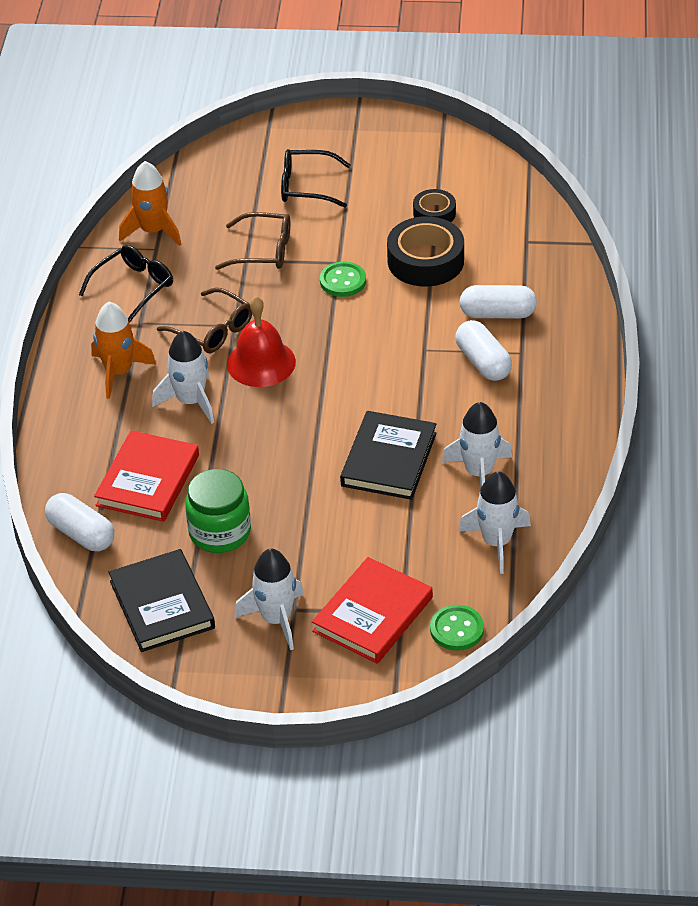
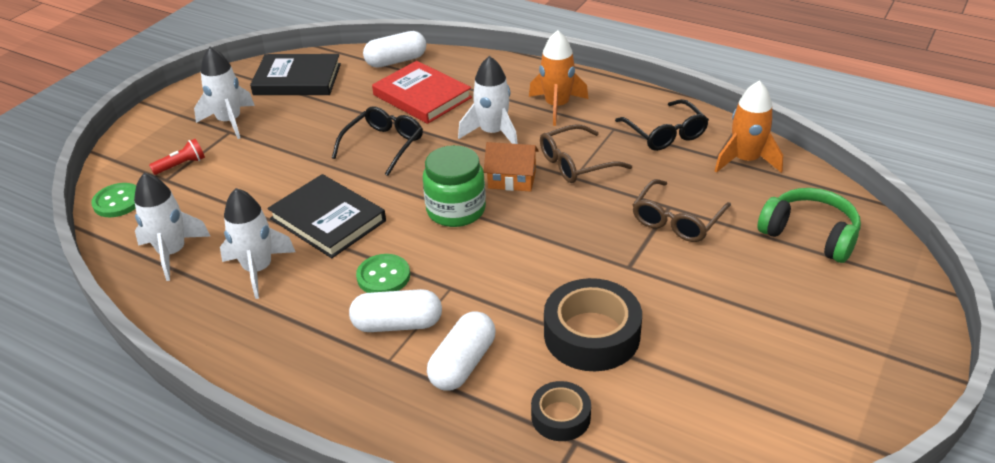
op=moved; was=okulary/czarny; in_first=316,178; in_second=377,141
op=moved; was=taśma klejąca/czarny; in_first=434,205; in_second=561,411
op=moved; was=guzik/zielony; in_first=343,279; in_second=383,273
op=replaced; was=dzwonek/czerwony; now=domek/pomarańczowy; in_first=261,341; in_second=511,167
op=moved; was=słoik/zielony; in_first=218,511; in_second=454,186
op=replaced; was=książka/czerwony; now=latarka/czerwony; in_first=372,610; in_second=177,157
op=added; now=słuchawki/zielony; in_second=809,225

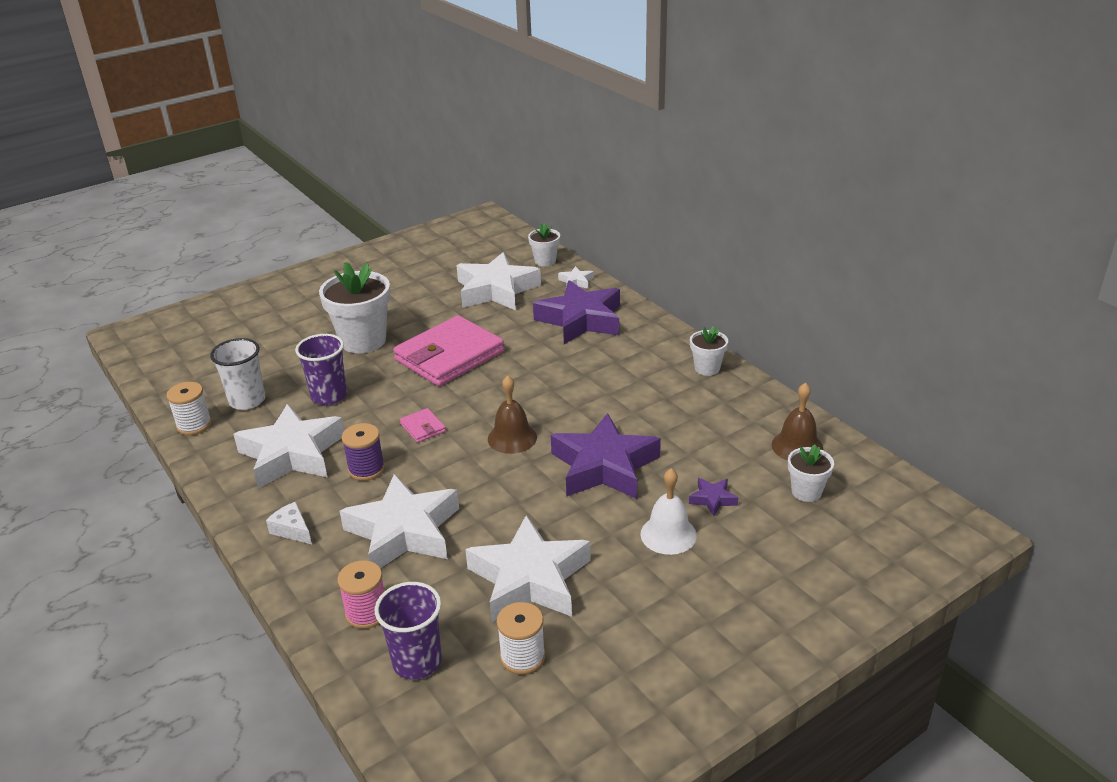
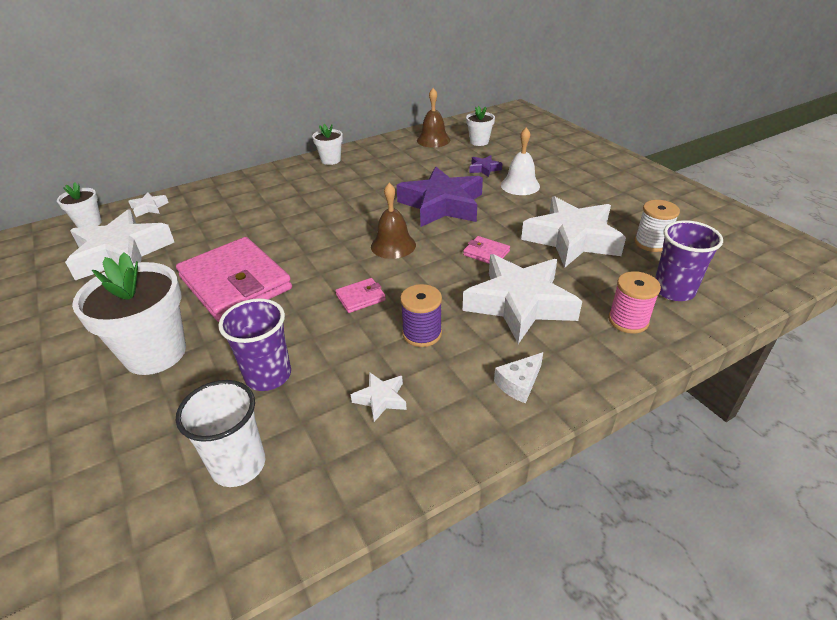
op=removed; was=gwiazda/fioletowy; in_first=576,312
op=removed; was=szpulka/biały; in_first=189,408
op=resized; was=gwiazda/biały; in_first=288,446; in_second=379,397; ratio=0.42
op=added; now=portfel/różowy; in_second=486,250

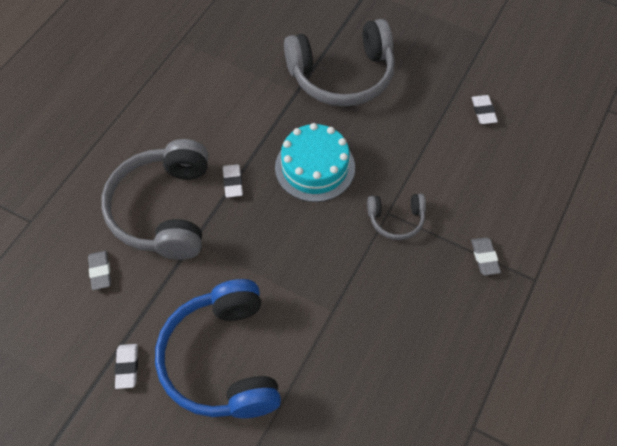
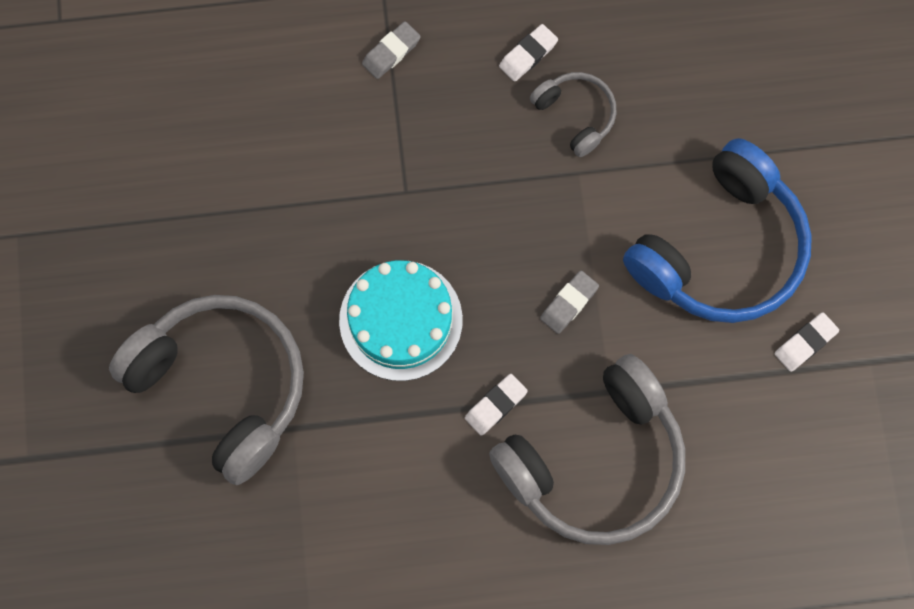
op=moved; was=gumka do mazania/biały; in_first=484,109; in_second=528,53
op=moved; was=słuchawki/szary; in_first=396,217; in_second=573,114
op=moved; was=gumka do mazania/szary; in_first=99,270; in_second=569,302

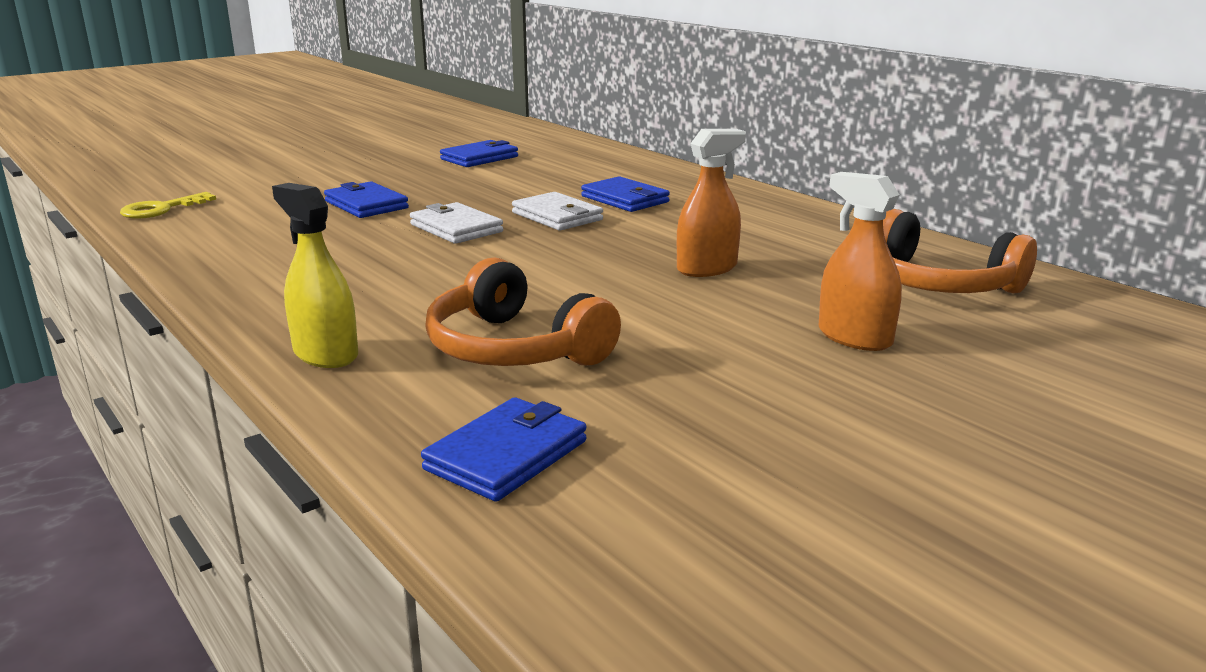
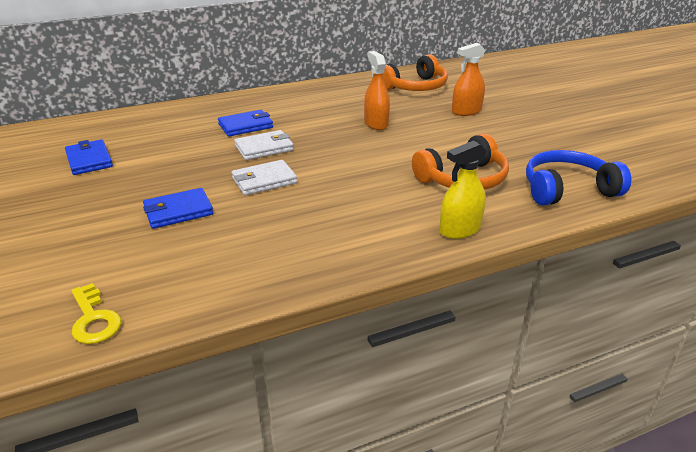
op=replaced; was=portfel/niebieski; now=słuchawki/niebieski; in_first=504,449; in_second=578,178

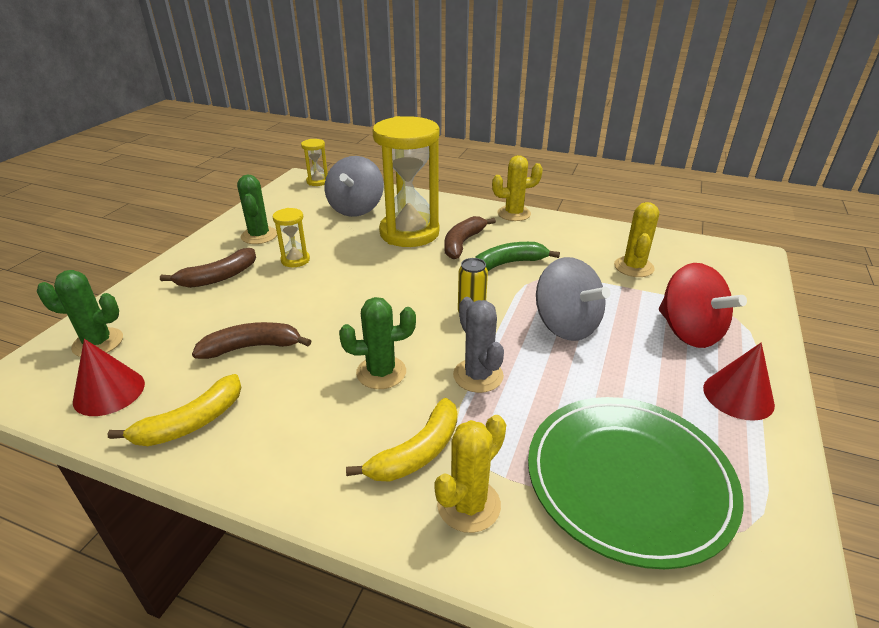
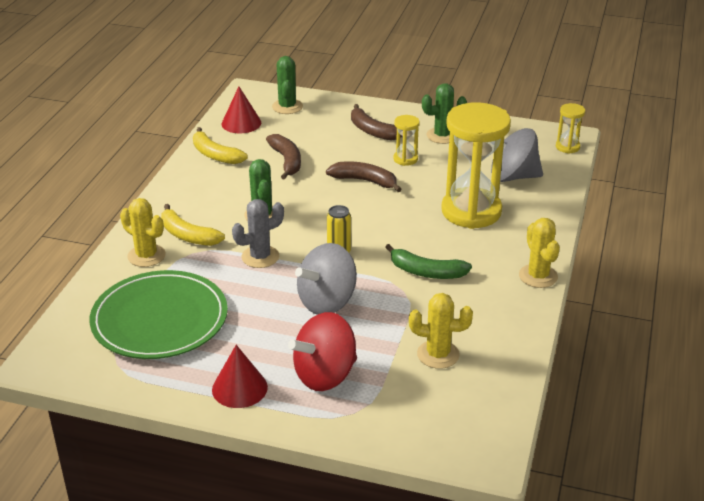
op=moved; was=banan/brązowy; in_first=470,237; in_second=363,177
op=turned; was=banan/zielony; in_first=517,256; in_second=428,261; clockwise=135

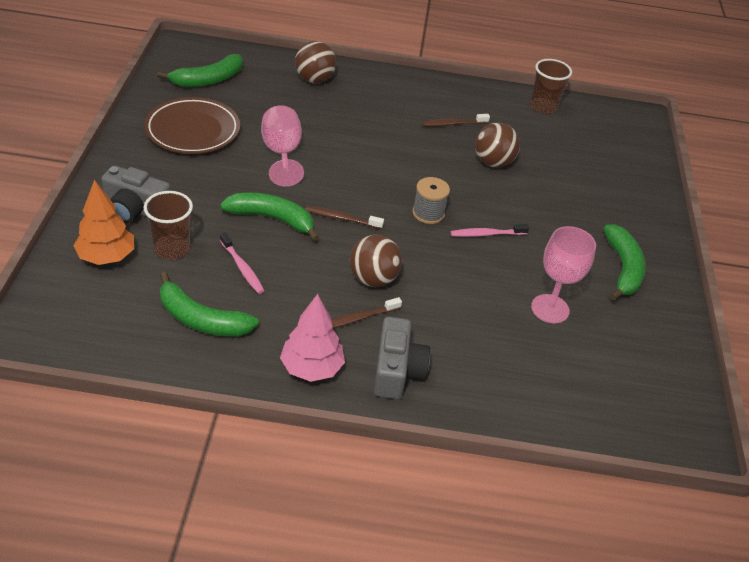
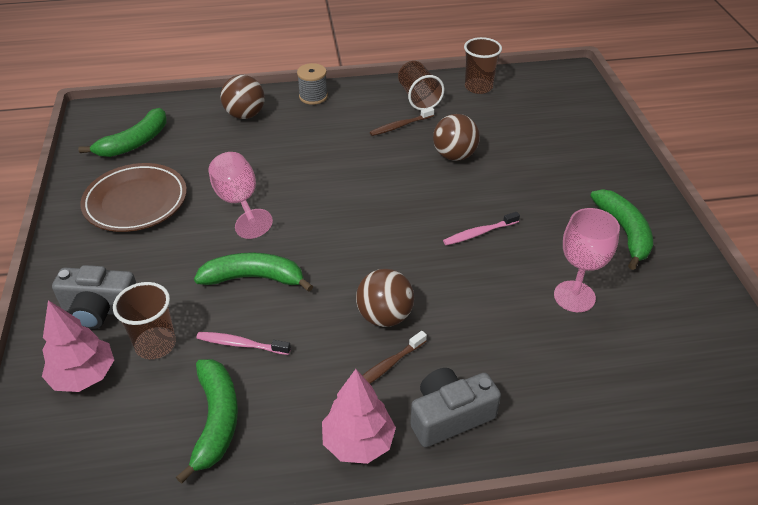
op=moved; was=szpulka/szary; in_first=431,200; in_second=312,84
op=recoloured; was=drzewko/pomarańczowy; now=drzewko/różowy; in_first=103,222; in_second=78,346
op=removed; was=szczoteczka do zębów/brązowy; in_first=345,217
op=turned; was=szczoteczka do zębów/różowy; in_first=242,263; in_second=243,343; clockwise=150
op=turned; was=banan/zielony; in_first=209,304; in_second=207,421; clockwise=-105
op=turned; was=aparat fotograficzny/szary; in_first=402,358; in_second=455,407; clockwise=-105
op=added; now=szklanka/brązowy; in_second=421,85

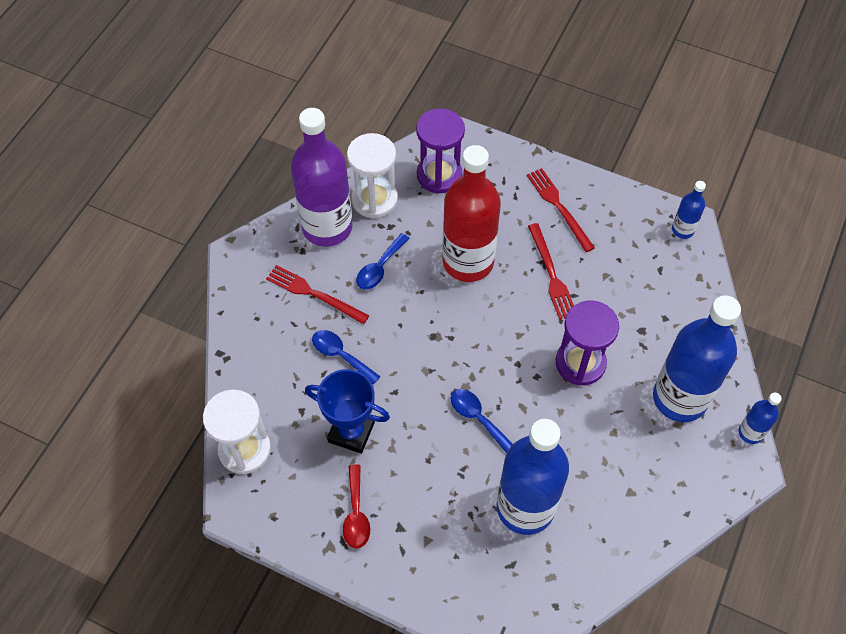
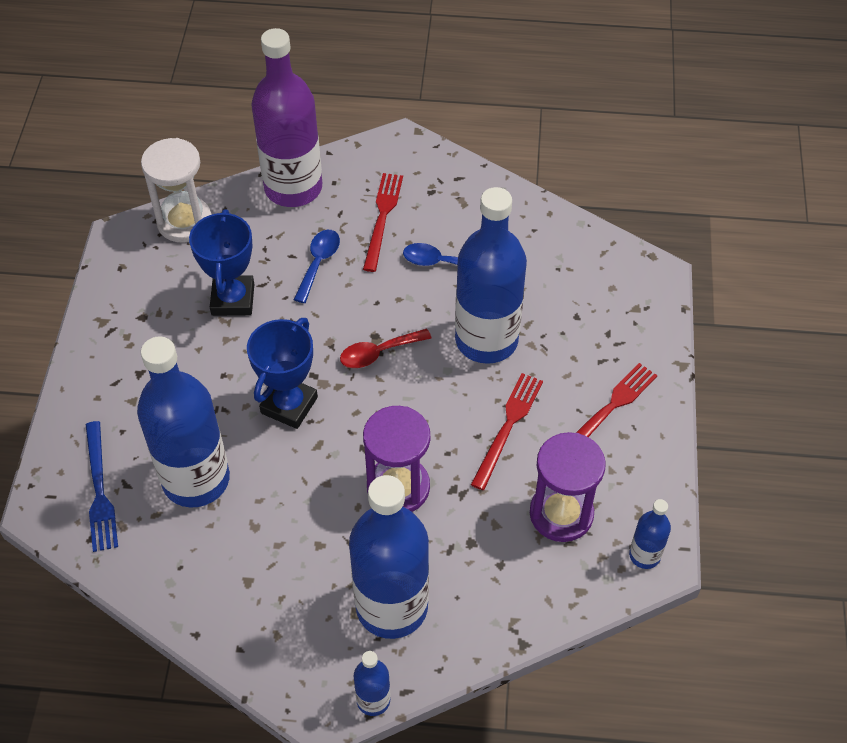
op=moved; was=butelka/fioletowy; in_first=322,177; in_second=286,117
op=moved; was=klepsydra/fioletowy; in_first=440,151; in_second=568,487
op=removed; was=klepsydra/biały; in_first=372,176
op=recoloured; was=butelka/czerwony; now=butelka/niebieski; in_first=471,213; in_second=491,275
op=turned; was=widelec/czerwony; in_first=551,271; in_second=507,431; clockwise=150
op=replaced; was=łyżka/niebieski; now=puchar/niebieski; in_first=482,421; in_second=282,373
op=moved; was=łyżka/czerwony; in_first=356,506; in_second=385,348
op=added; now=widelec/niebieski; in_second=101,486

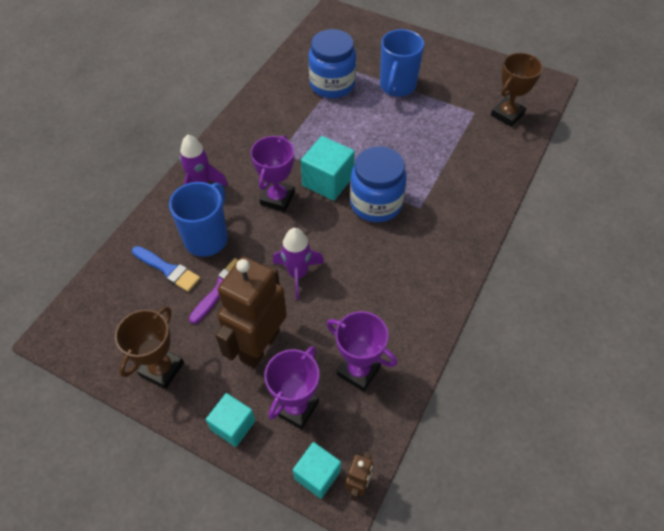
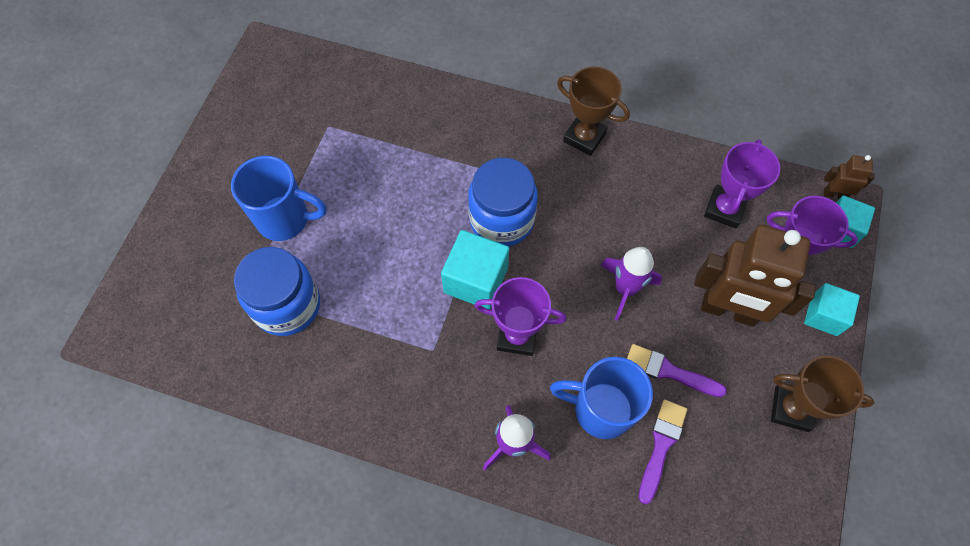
op=moved; was=puchar/brązowy; in_first=517,90; in_second=593,111
op=recoloured; was=pędzel/niebieski; now=pędzel/fioletowy; in_first=166,269; in_second=663,452

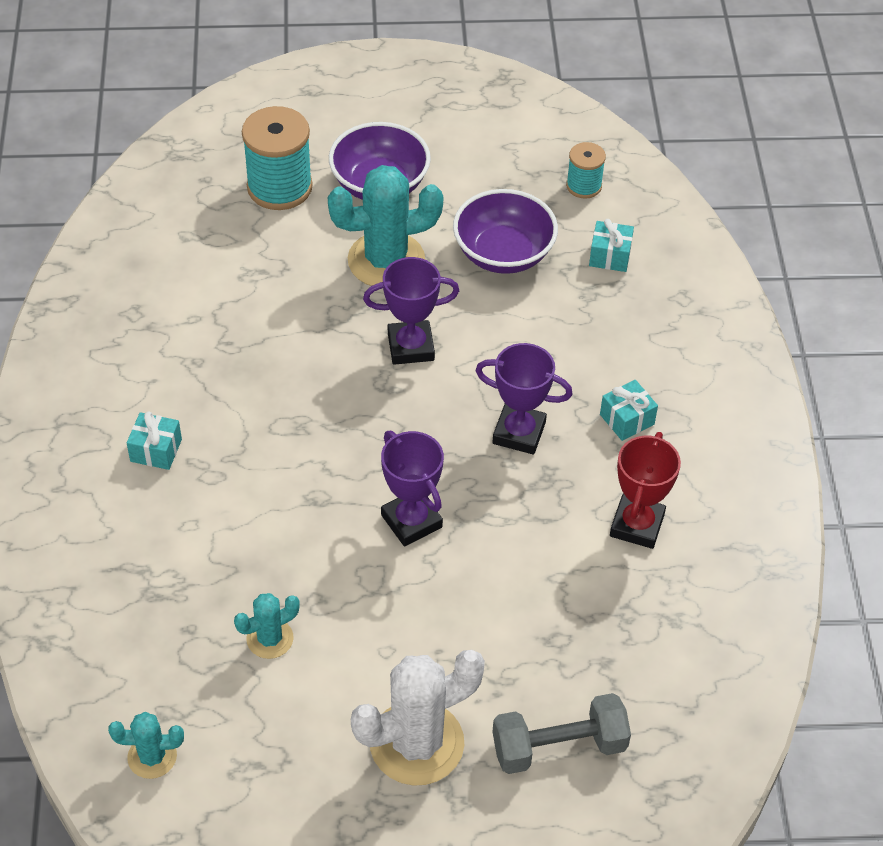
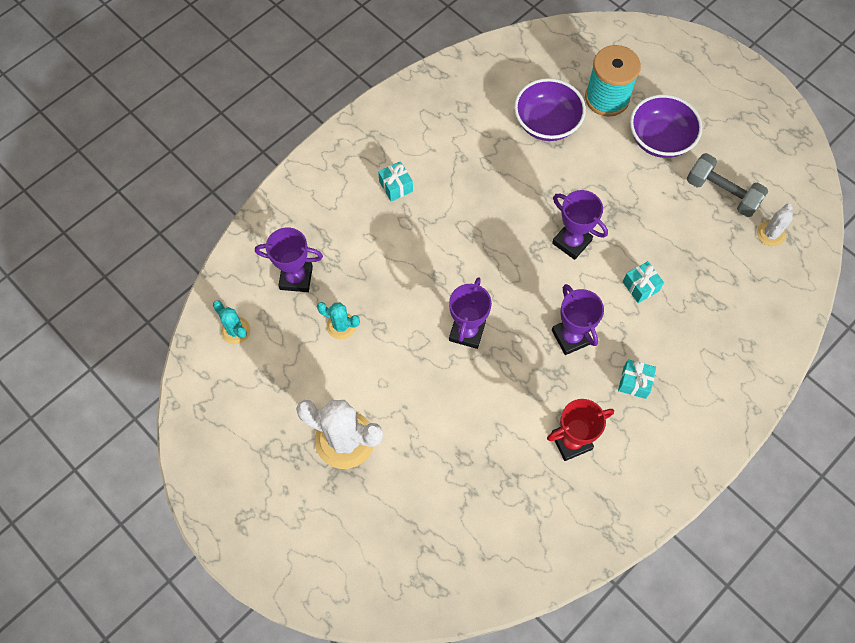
op=replaced; was=szpulka/turkusowy; now=kaktus/biały; in_first=586,170; in_second=775,225
op=removed; was=kaktus/turkusowy; in_first=385,225
op=moved; was=miska/fioletowy; in_first=505,231; in_second=550,109
op=moved; was=prezent/turkusowy; in_first=611,245; in_second=643,282
op=moved; was=hantel/szary; in_first=562,733; in_second=727,185
op=added; now=puchar/fioletowy; in_second=289,259

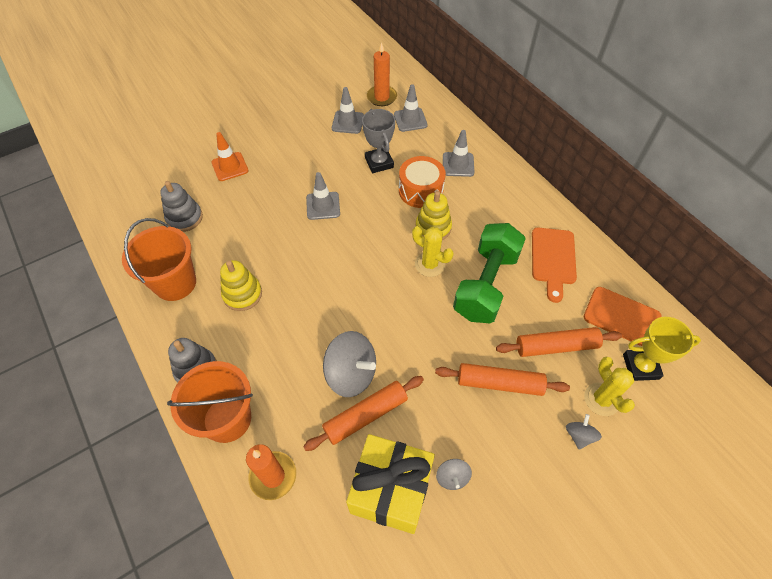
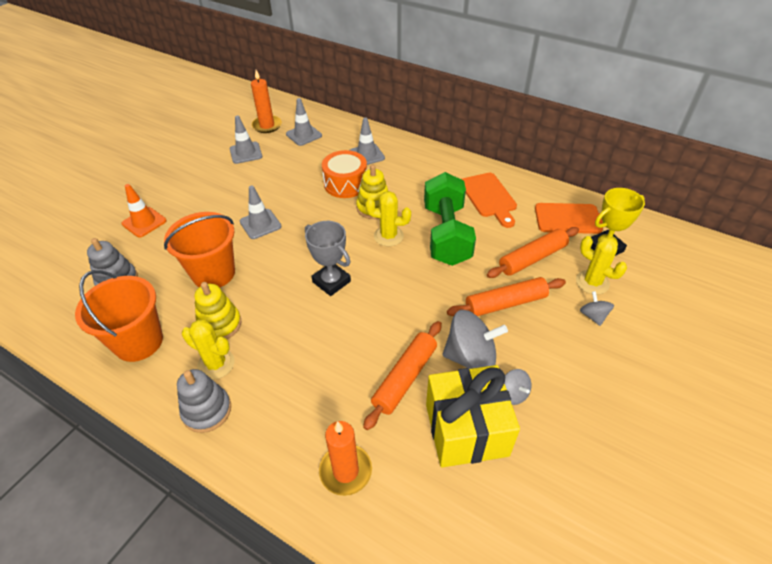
op=moved; was=puchar/szary; in_first=378,141; in_second=328,258
op=moved; was=bączek/szary; in_first=349,364; in_second=475,339
op=moved; was=wiadro/pomarańczowy; in_first=210,402; in_second=199,250
op=added; now=kaktus/żółty; in_second=208,349

